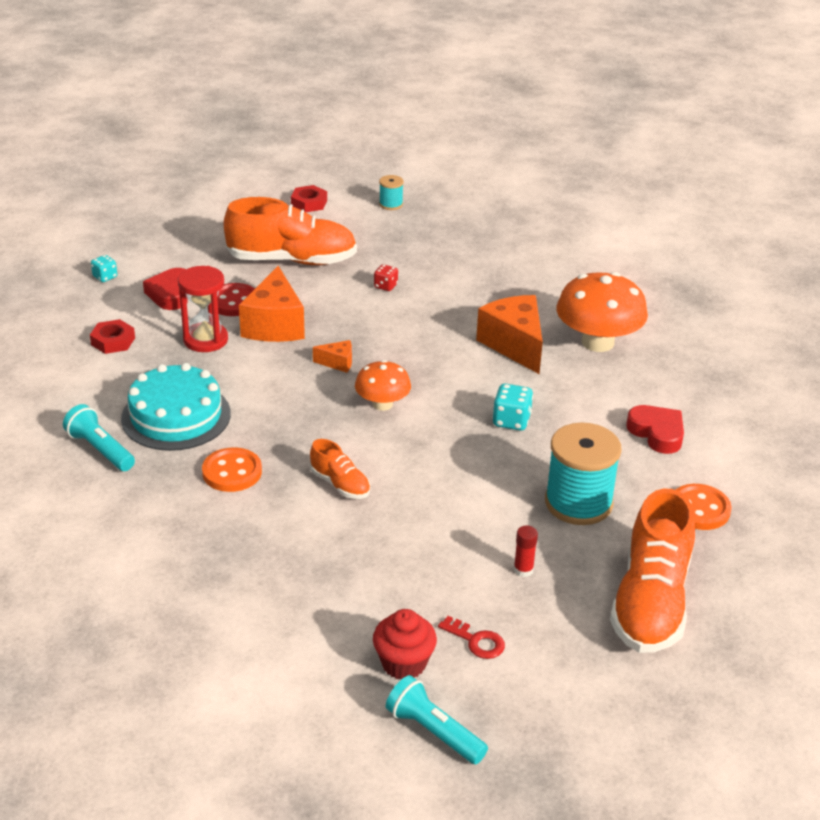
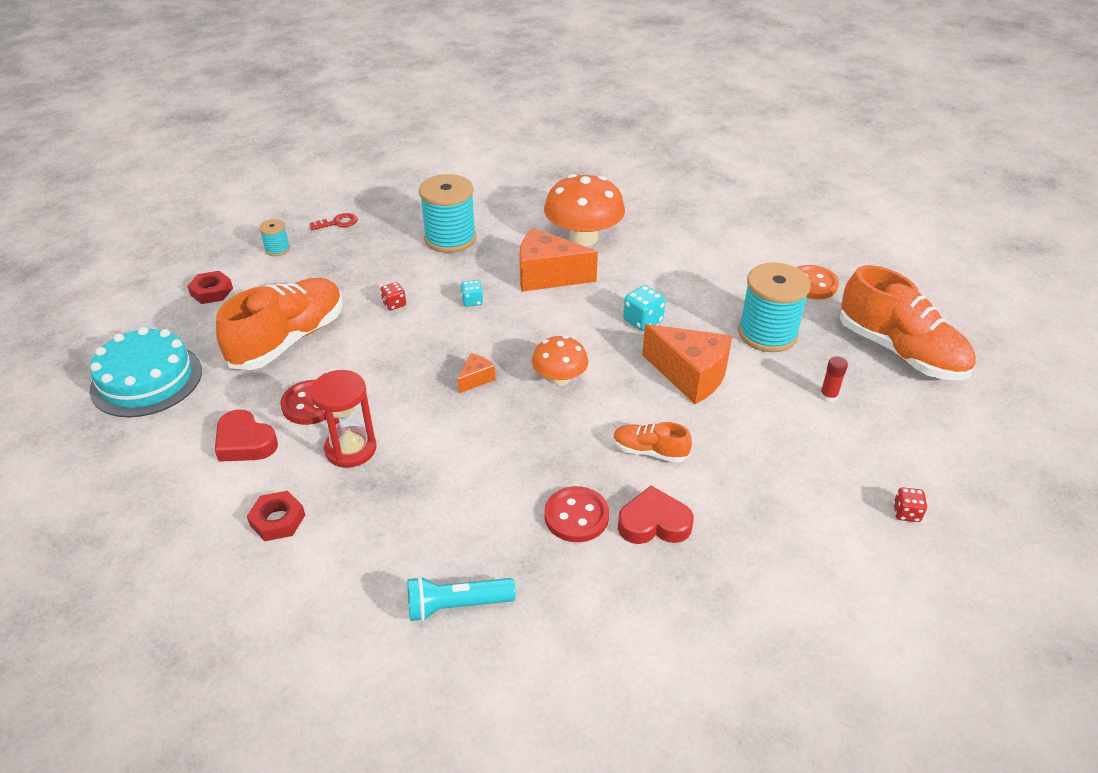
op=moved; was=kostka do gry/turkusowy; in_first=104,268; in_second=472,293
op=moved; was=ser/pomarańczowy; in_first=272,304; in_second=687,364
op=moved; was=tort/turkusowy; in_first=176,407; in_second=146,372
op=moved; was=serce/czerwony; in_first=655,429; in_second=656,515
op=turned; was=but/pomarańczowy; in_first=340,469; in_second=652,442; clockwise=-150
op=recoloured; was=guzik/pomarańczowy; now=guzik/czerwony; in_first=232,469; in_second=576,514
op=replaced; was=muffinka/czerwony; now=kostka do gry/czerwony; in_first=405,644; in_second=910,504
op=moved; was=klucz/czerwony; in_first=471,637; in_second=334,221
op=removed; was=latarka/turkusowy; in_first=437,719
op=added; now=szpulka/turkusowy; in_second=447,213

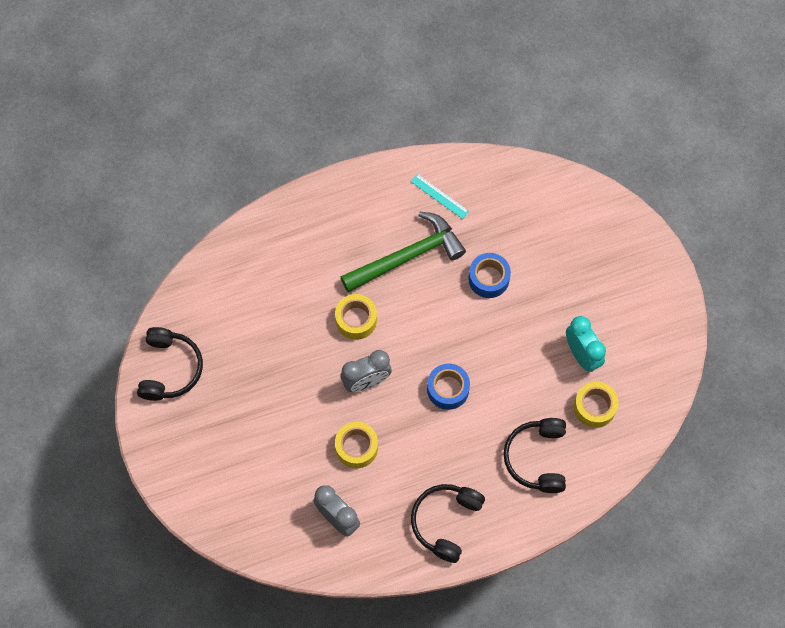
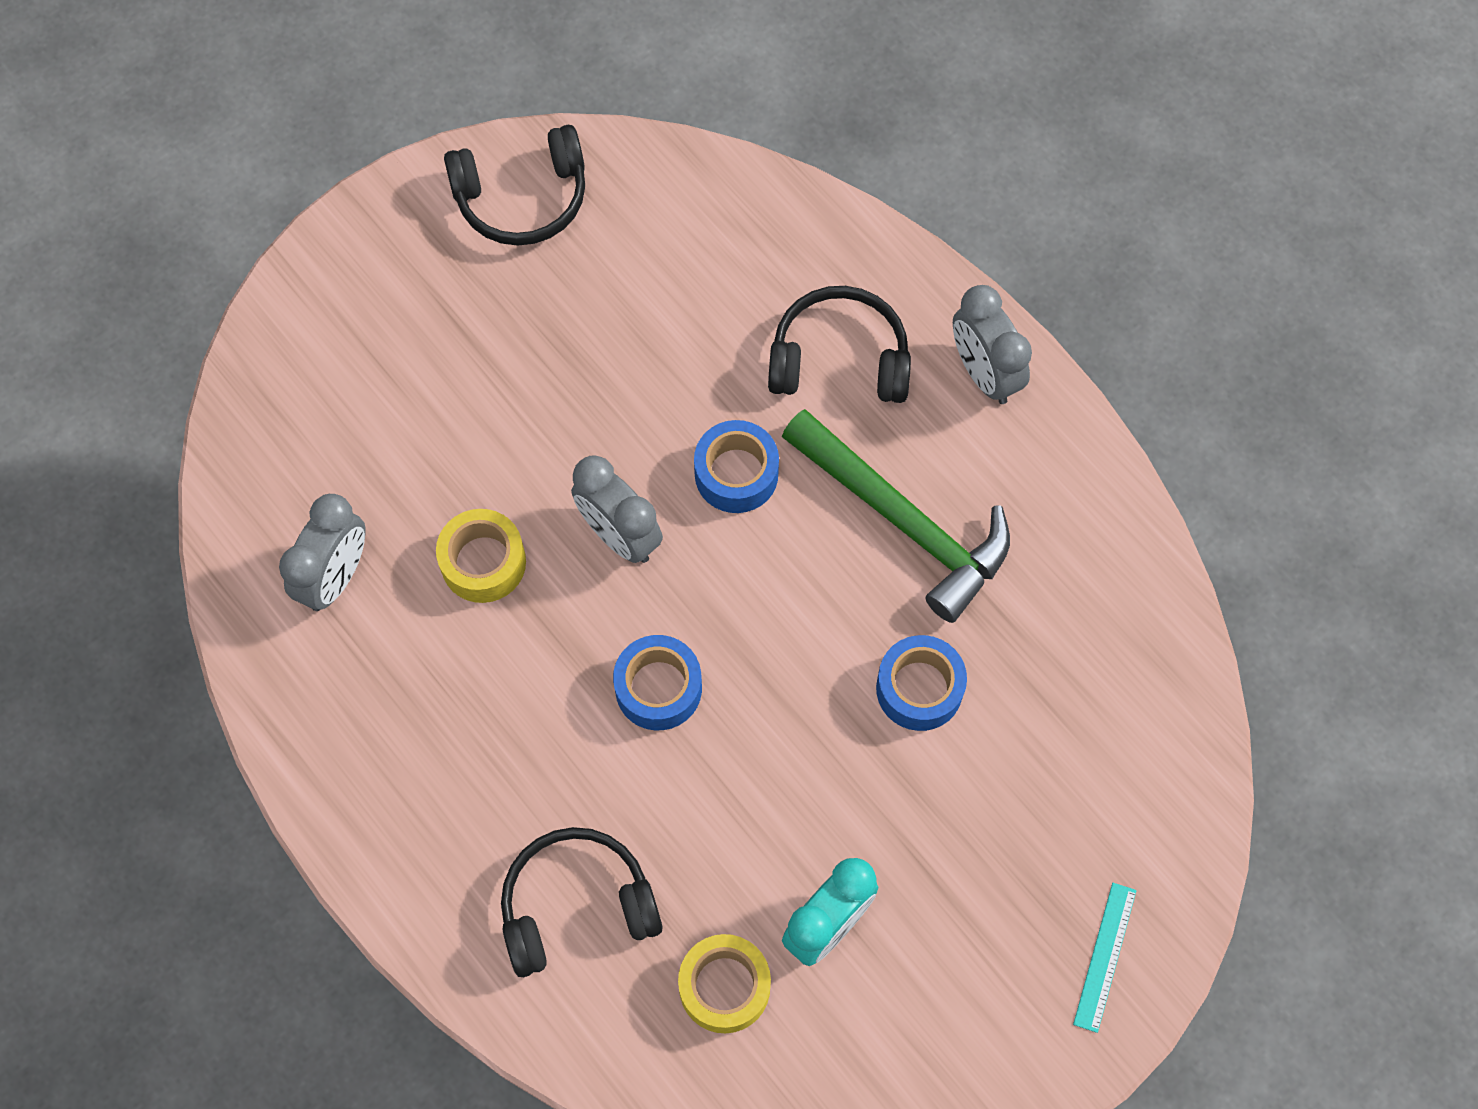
op=moved; was=linijka/turkusowy; in_first=439,196; in_second=1105,958
op=recoloured; was=taśma klejąca/żółty; now=taśma klejąca/niebieski; in_first=356,317; in_second=736,466
op=moved; was=słuchawki/czarny; in_first=448,523; in_second=839,344
op=added; now=budzik/szary; in_second=992,344

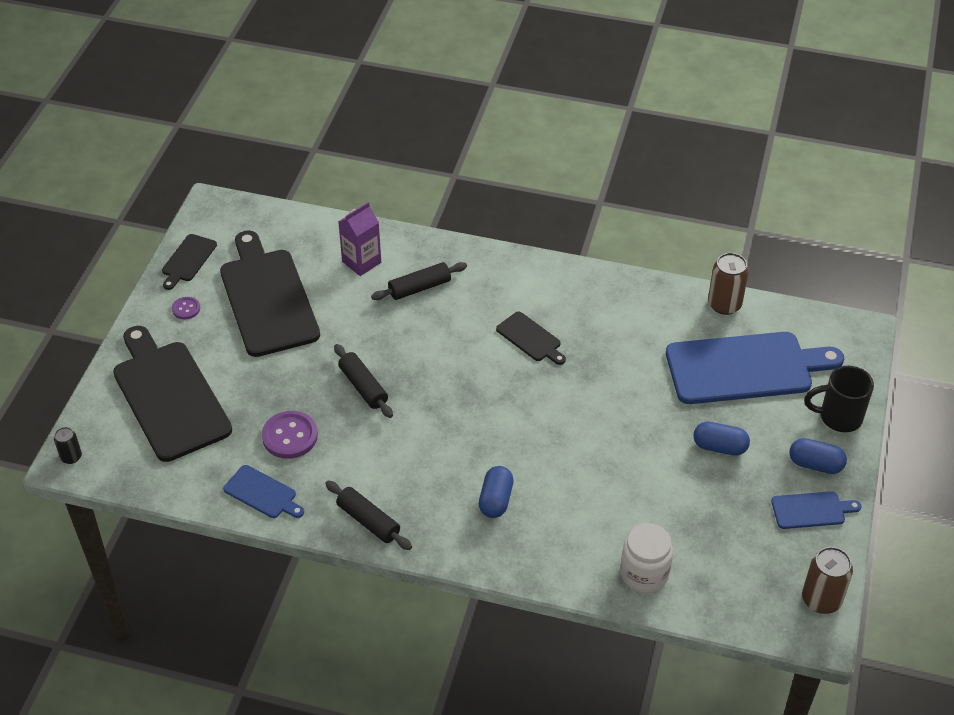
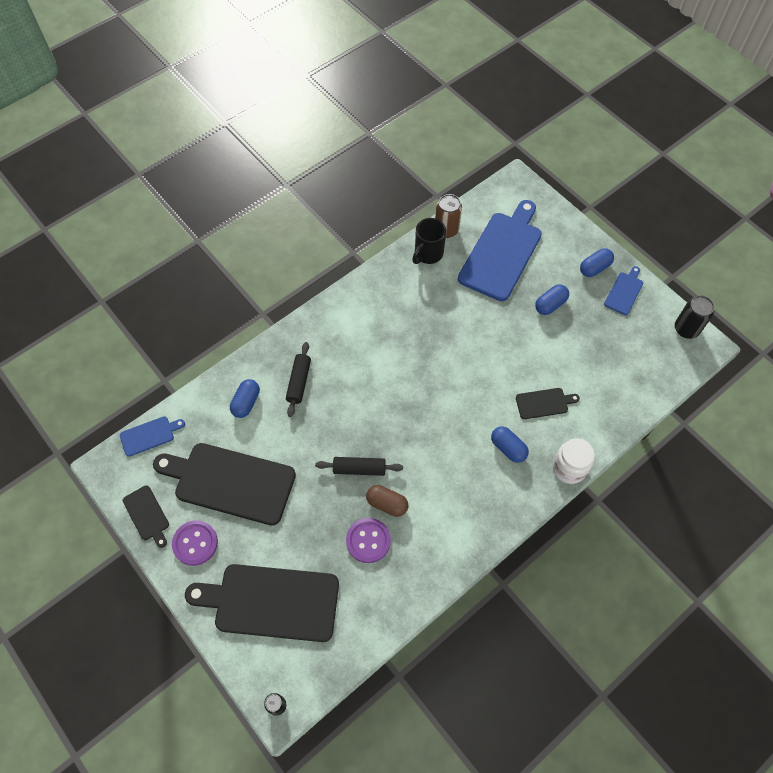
op=replaced; was=karton mleka/fioletowy; now=kapsułka/niebieski; in_first=359,239; in_second=245,398
op=resized; was=guzik/fioletowy; in_first=186,308; in_second=195,543; ratio=1.85
op=moved; was=deska do krojenia/czarny; in_first=531,338; in_second=548,403
op=moved; was=kubek/czarny; in_first=839,399; in_second=429,241
op=moved; was=deska do krojenia/niebieski; in_first=263,491; in_second=152,436
op=removed; was=wałek do ciasta/czarny; in_first=368,515
op=moved; was=słoik/biały; in_first=646,558; in_second=574,461
op=recoloured; was=puszka/brązowy; now=puszka/czarny; in_first=827,580; in_second=694,317
op=added; now=kapsułka/brązowy; in_second=387,501

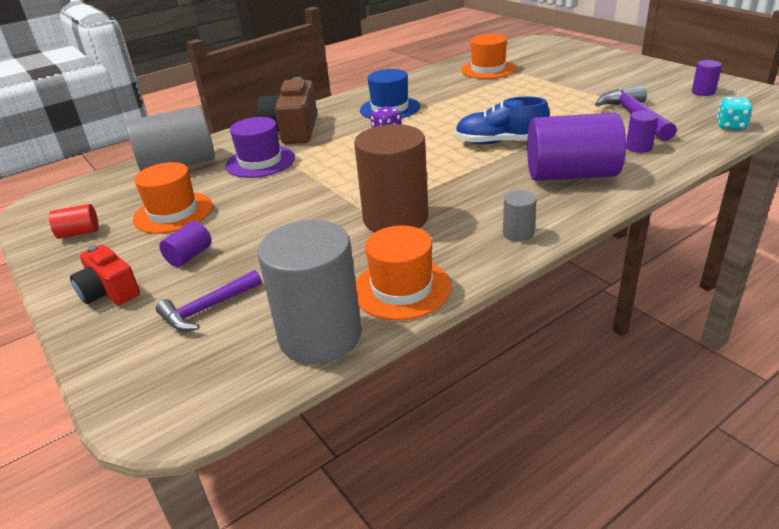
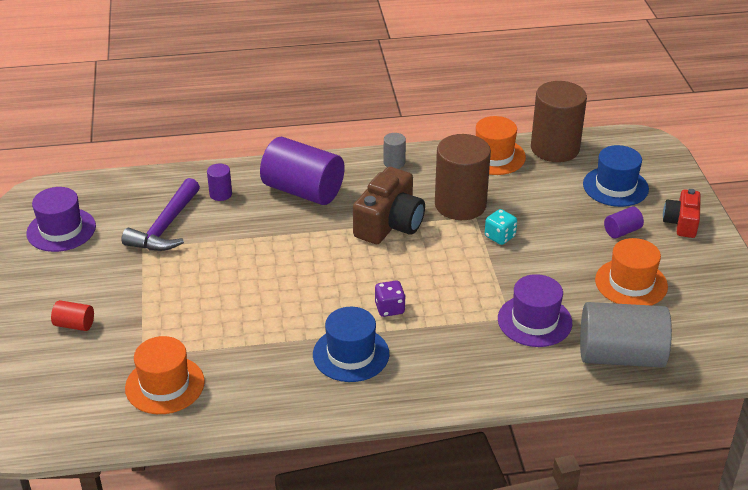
op=replaced; was=walec/fioletowy; now=kapelusz/fioletowy; in_first=707,78; in_second=61,219
op=moved; was=aparat fotograficzny/brązowy; in_first=287,110; in_second=389,205
op=removed; was=but/niebieski; in_first=502,120
op=moved; was=kostka do gry/turkusowy; in_first=734,113; in_second=501,227
op=moved; was=walec/czerwony; in_first=74,221; in_second=72,315
op=recoloured; was=walec/szary; now=walec/brązowy; in_first=310,292; in_second=559,121
op=turned; was=aparat fotograficzny/czerwony; in_first=105,275; in_second=682,213; clockwise=-150
op=replaced; was=młotek/fioletowy; now=kapelusz/niebieski; in_first=209,300; in_second=616,176

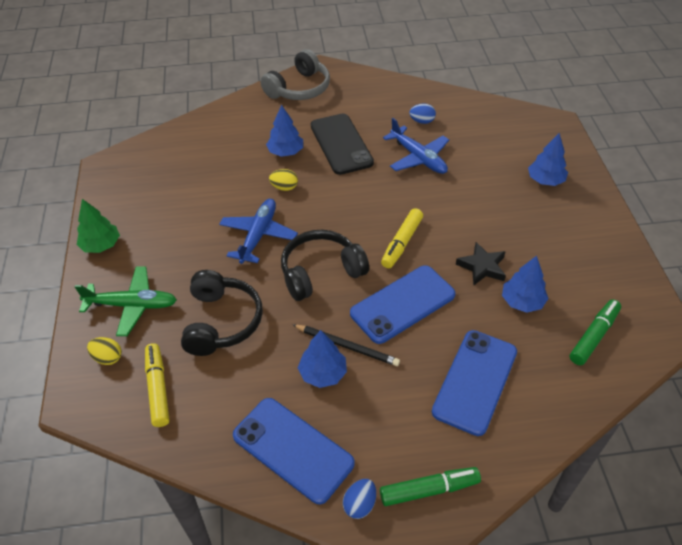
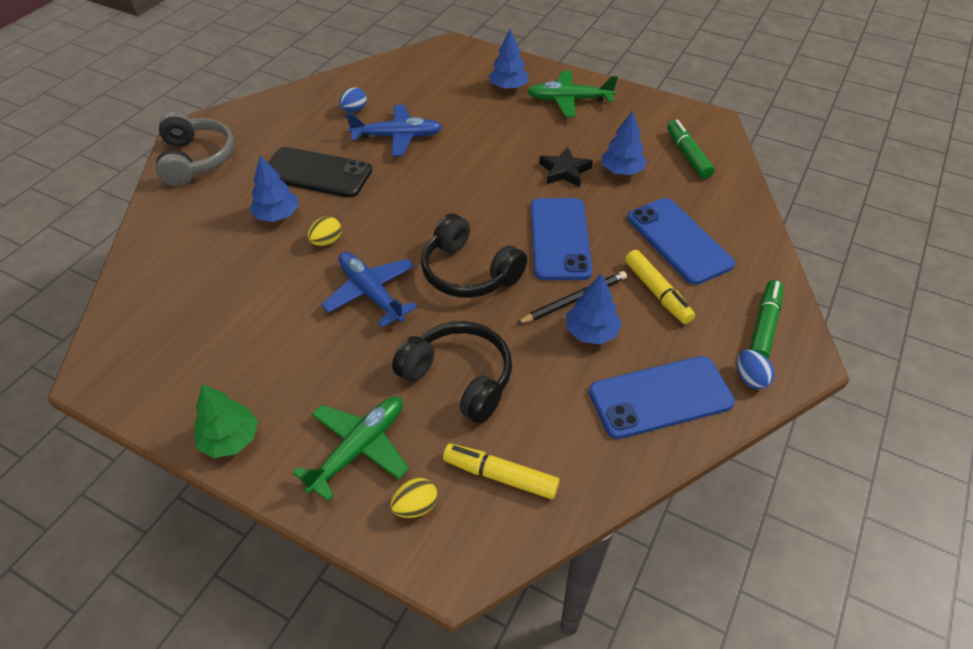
op=moved; was=flamaster/żółty; in_first=402,238; in_second=660,287
op=turned; was=słuchawki/czarny; in_first=325,265; in_second=474,255; clockwise=-60
op=added; now=samolot/zielony; in_second=572,94

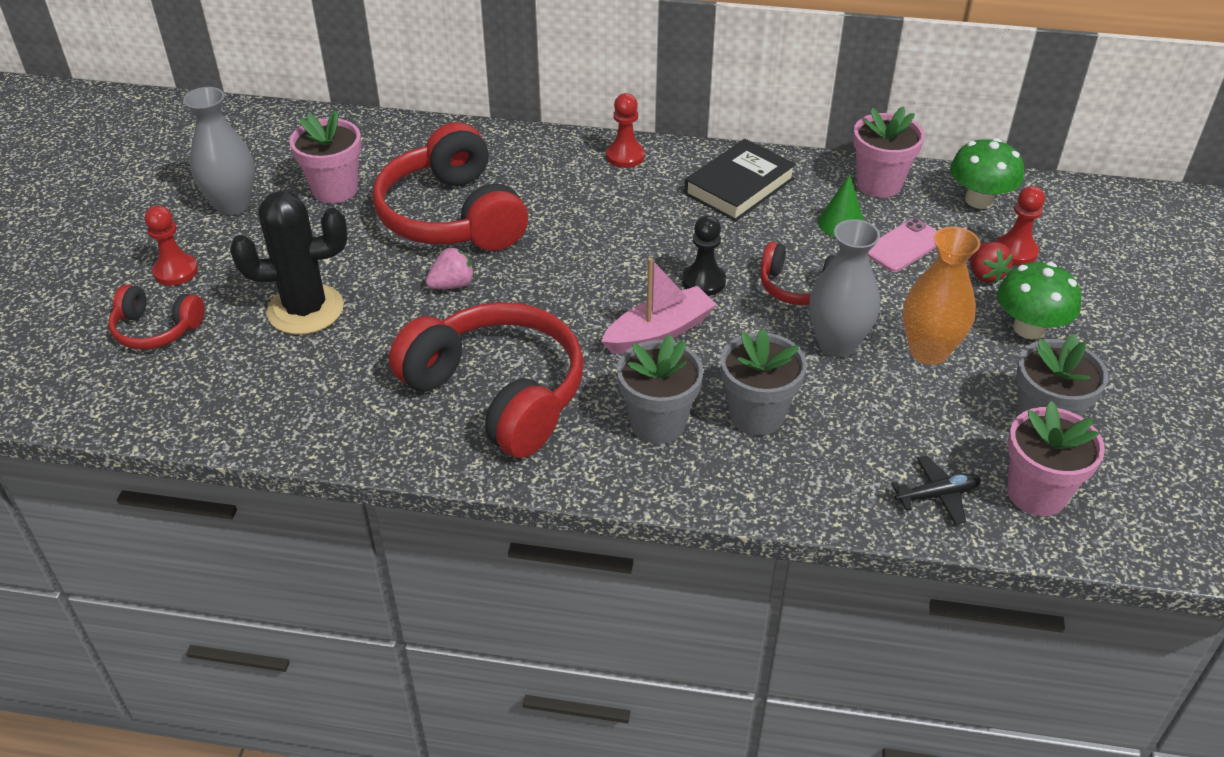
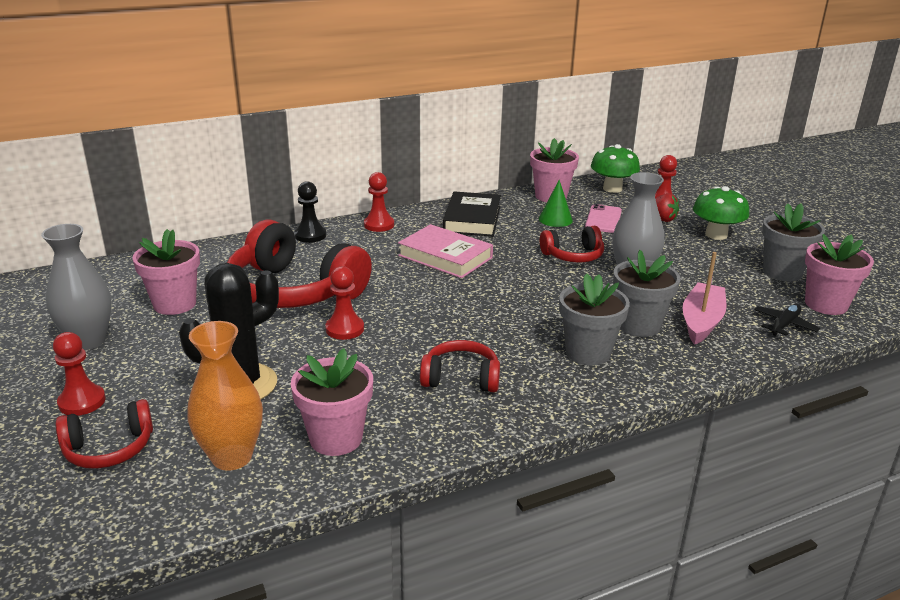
op=moved; was=pionek/czarny; in_first=704,255; in_second=310,212
op=moved; was=wazon/pomarańczowy; in_first=942,295; in_second=225,396
op=replaced; was=truskawka/różowy; now=pionek/czerwony; in_first=449,268; in_second=344,303
op=moved; was=łódka/różowy; in_first=659,305; in_second=705,298
op=resized; was=słuchawki/czerwony; in_first=486,380; in_second=460,366; ratio=0.51
op=added; now=książka/różowy; in_second=445,251
op=added; now=doniczka/różowy; in_second=332,402

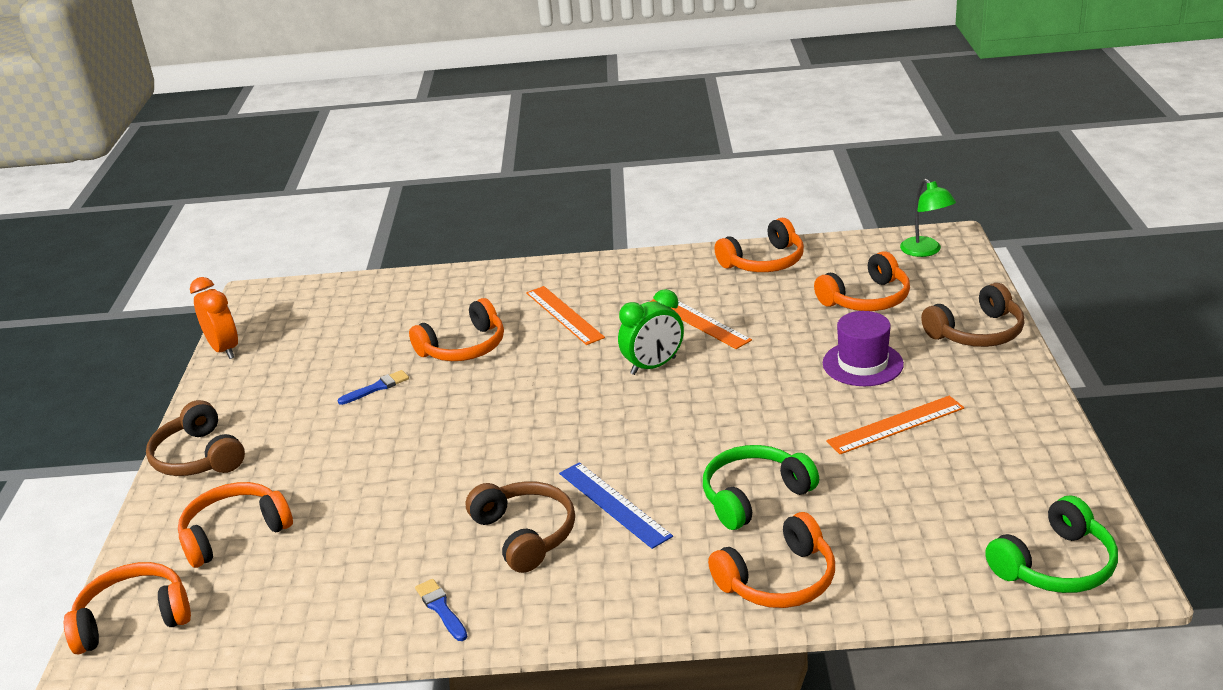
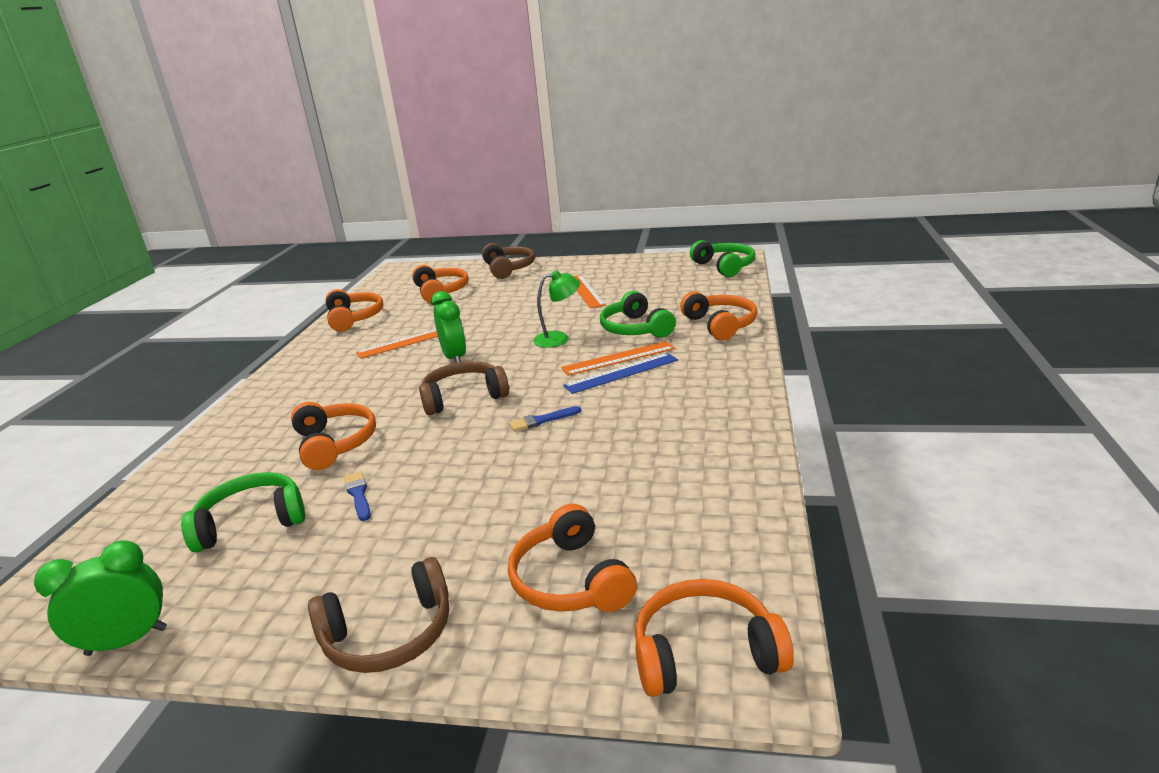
op=moved; was=lampka/zielony; in_first=928,218; in_second=556,309
op=recoloured; was=budzik/pomarańczowy; now=budzik/zielony; in_first=214,318; in_second=100,598
op=moved; was=linijka/pomarańczowy; in_first=565,315; in_second=618,358
op=removed; was=kapelusz/fioletowy; in_first=863,348
op=moved; was=słuchawki/brązowy; in_first=520,527; in_second=464,388
op=turned; was=słuchawki/pomarańczowy; in_first=127,608; in_second=714,638; clockwise=90
op=moved; was=pędzel/niebieski; in_first=441,610; in_second=545,419
op=added; now=słuchawki/zielony; in_second=243,512

